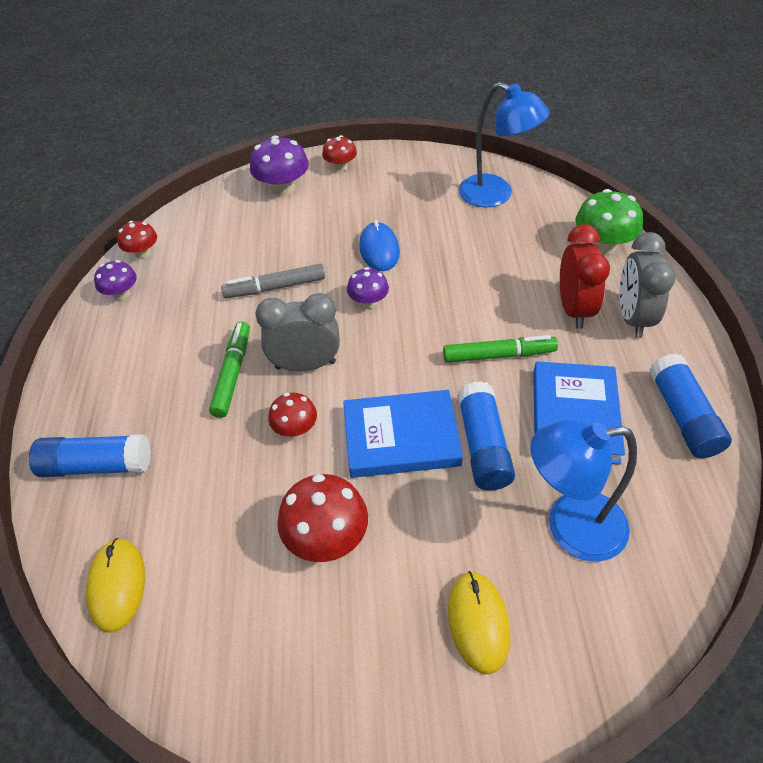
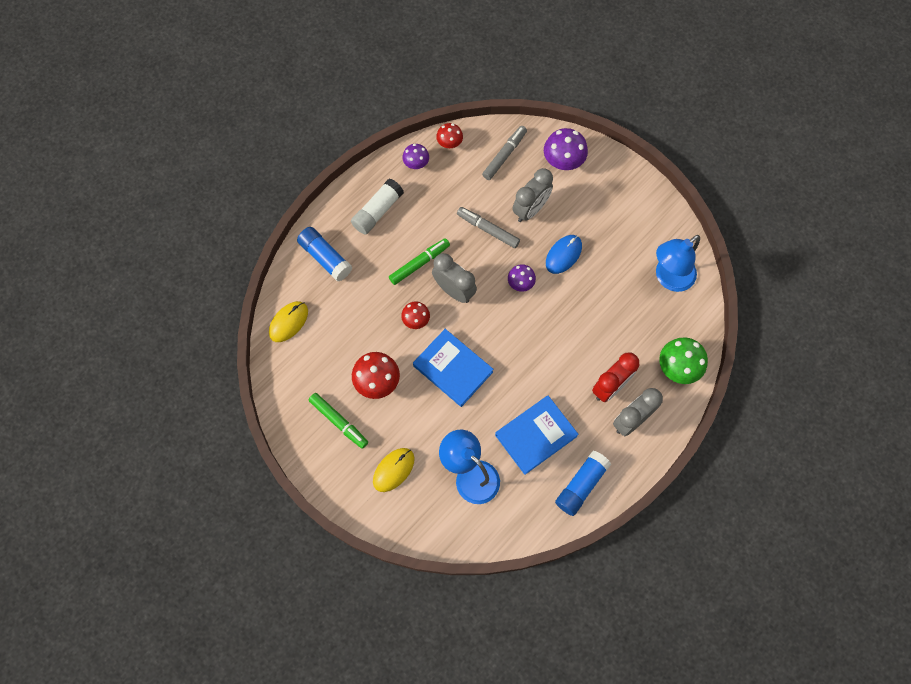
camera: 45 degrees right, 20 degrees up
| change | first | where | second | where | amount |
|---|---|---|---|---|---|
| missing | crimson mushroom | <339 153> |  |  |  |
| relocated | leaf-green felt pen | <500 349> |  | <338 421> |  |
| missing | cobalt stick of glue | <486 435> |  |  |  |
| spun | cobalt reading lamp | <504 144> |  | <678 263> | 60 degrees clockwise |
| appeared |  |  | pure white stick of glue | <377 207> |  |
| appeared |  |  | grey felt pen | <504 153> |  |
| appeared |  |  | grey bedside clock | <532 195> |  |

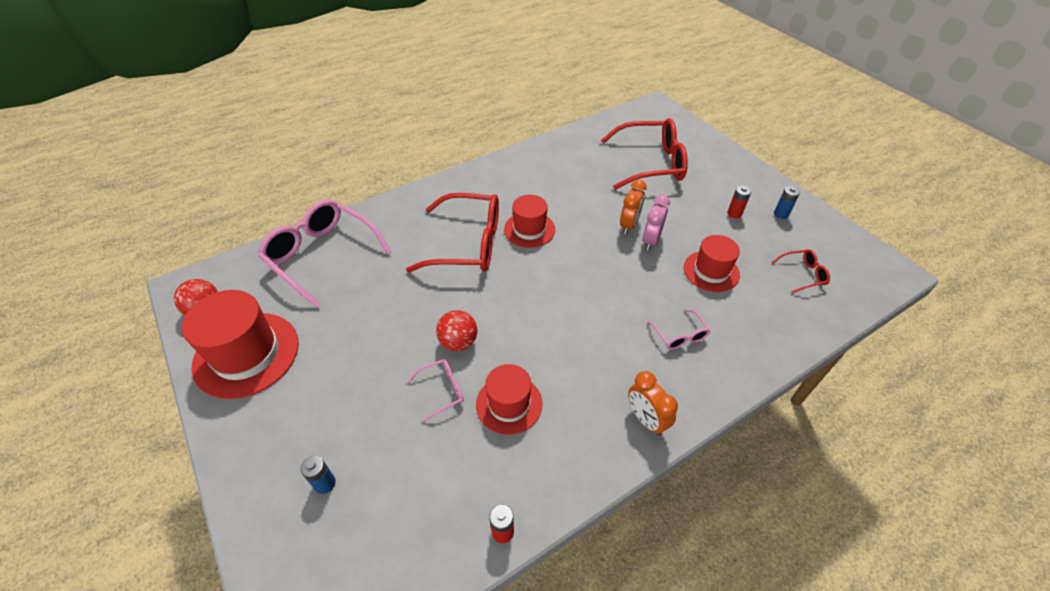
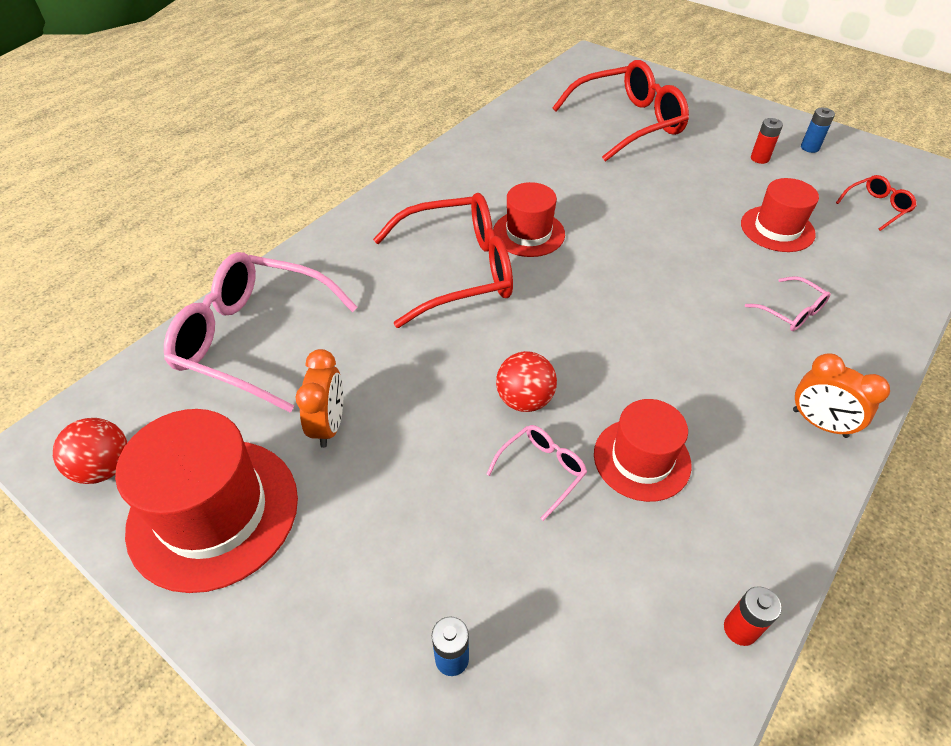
camera: 20 degrees left, 0 degrees up
| change | first | where | second | where | amount |
|---|---|---|---|---|---|
| relocated | bright orange bedside clock | <633 207> |  | <319 398> |  |
| missing | rosy bedside clock | <656 222> |  |  |  |

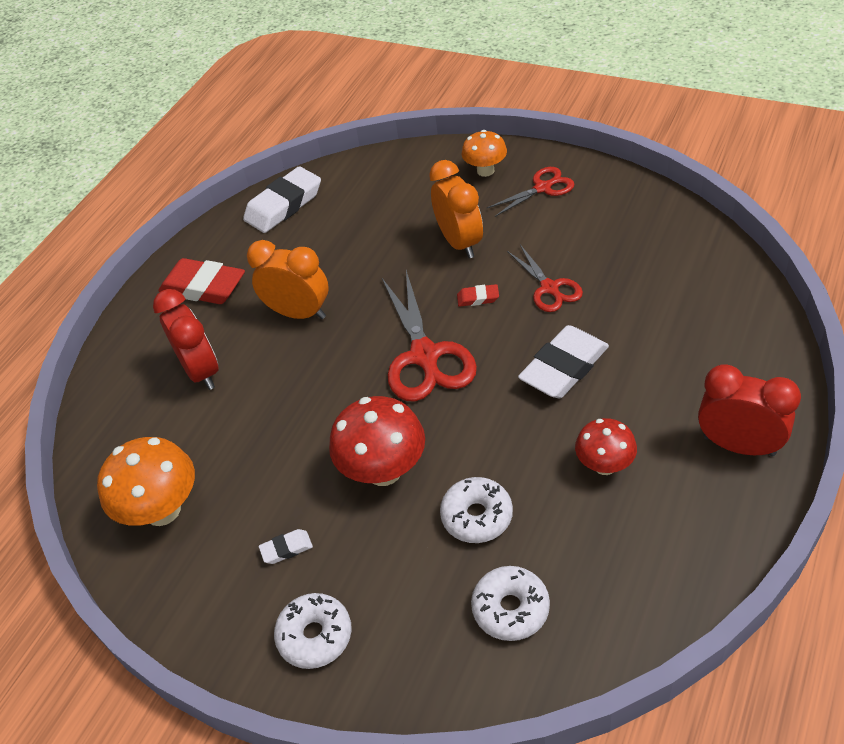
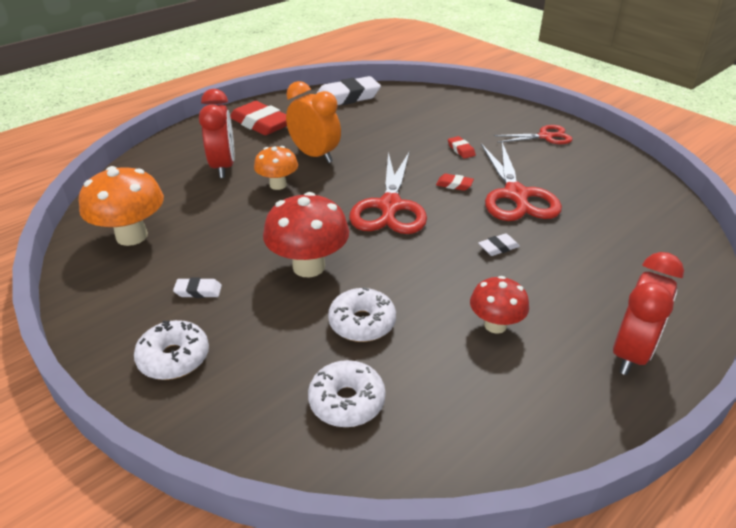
camera: 15 degrees right, 10 degrees down
| change | first | where | second | where | amount |
|---|---|---|---|---|---|
| exchanged | bright orange bedside clock | <456 209> | crimson eraser | <462 147> |  |
| relocated | bright orange mushroom | <484 153> |  | <276 168> |  |
| size | crimson scissors | <545 278> |  | <521 181> | x1.71 |
| size | pure white eraser | <563 361> |  | <499 245> | x0.45 |
| spun | crimson bedside clock | <749 410> |  | <648 313> | 75 degrees clockwise |

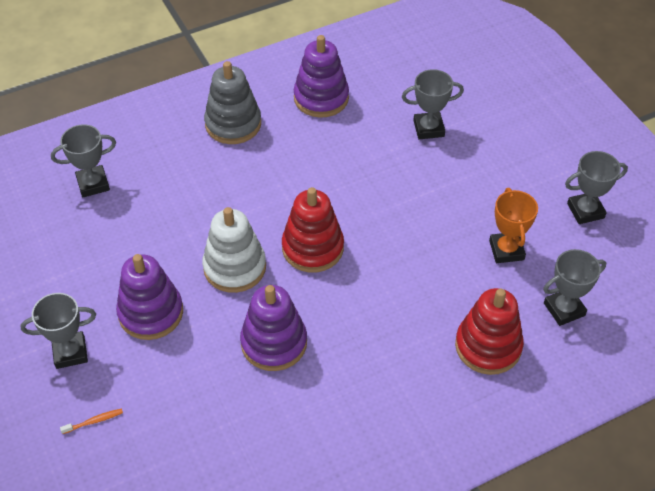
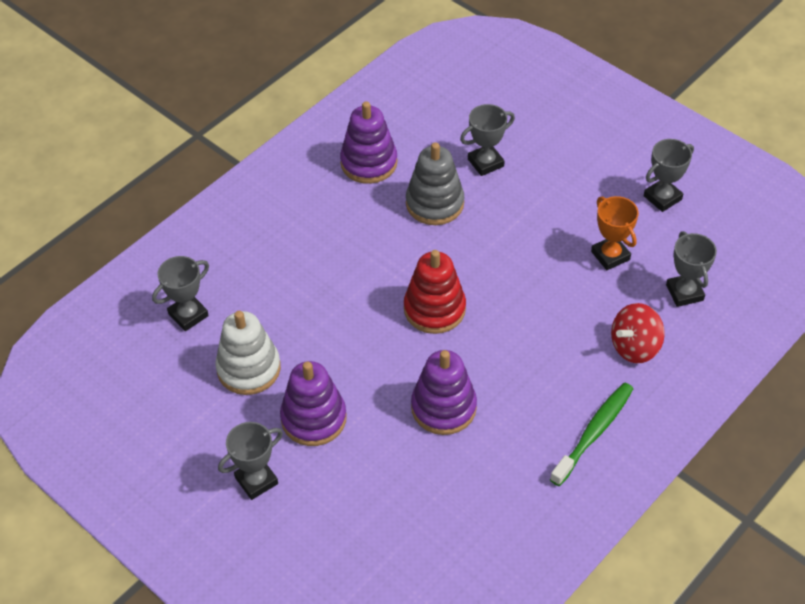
camera: 20 degrees left, 0 degrees up
| change | first | where | second | where | amount |
|---|---|---|---|---|---|
| missing | bright orange toothbrush | <91 421> |  |  |  |
| relocated | pure white stacking toy | <234 250> |  | <248 353> |  |
| relocated | grey stacking toy | <232 102> |  | <435 183> |  |
| exchanged | crimson stacking toy | <489 331> | crimson spinning top | <638 333> |  |
| spun | grey award cup | <574 287> |  | <691 269> | 60 degrees counterclockwise |
| appeared |  |  | leaf-green toothbrush | <591 434> |  |

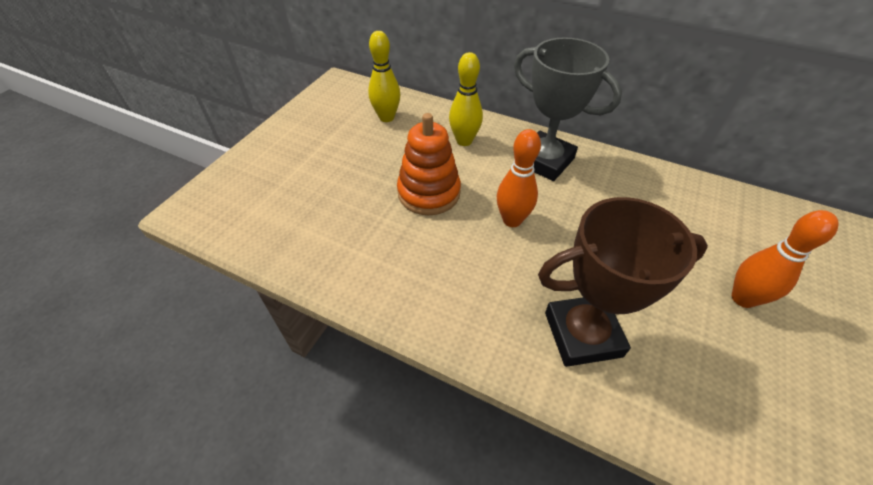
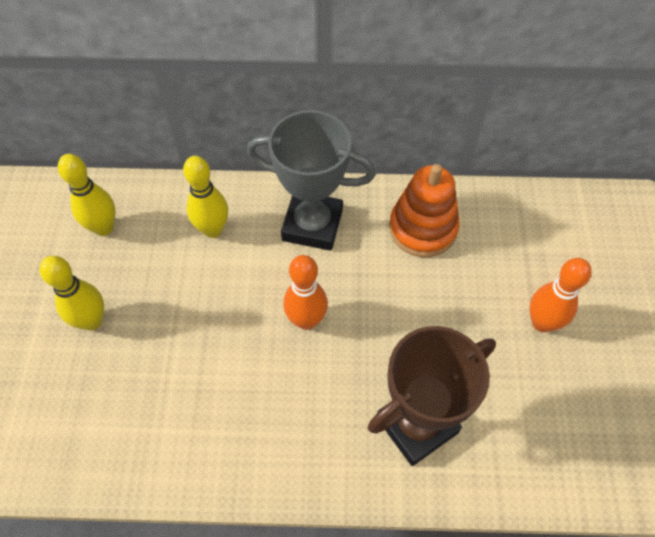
camera: 25 degrees left, 10 degrees up
| change | first | where | second | where | amount |
|---|---|---|---|---|---|
| relocated | bright orange stacking toy | <429 164> |  | <424 210> |  |
| appeared |  |  | golden bowling pin | <72 293> |  |

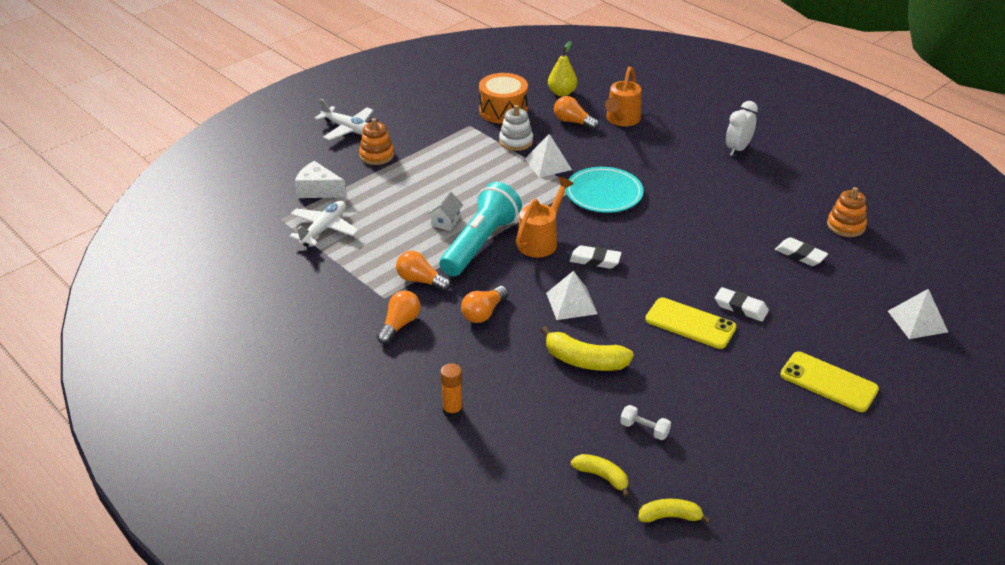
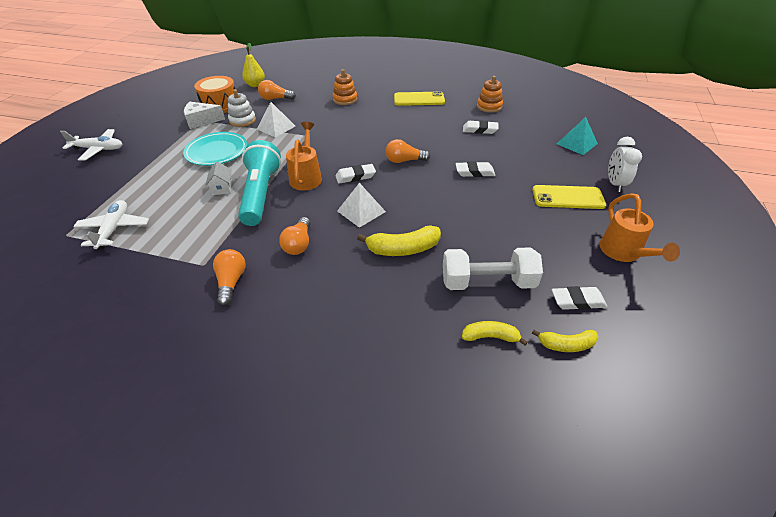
camera: 30 degrees left, 5 degrees up
| change | first | where | second | where | amount |
|---|---|---|---|---|---|
| relocated | pure white cheese wedge | <321 179> |  | <204 115> |  |
| relocated | bright orange stacking toy | <376 141> |  | <345 87> |  |
| relocated | bright orange bulb | <423 271> |  | <408 151> |  |
| missing | bright orange stick of glue | <451 391> |  |  |  |
| relocated | aqua flat dish | <605 190> |  | <215 149> |  |
| relocated | bright orange sprinkling can | <623 96> |  | <639 227> |  |
| size | pure white dumbbell | <645 422> |  | <493 268> | x2.18 |
| spun | golden banana fruit | <674 511> |  | <565 341> | 150 degrees counterclockwise |
| relocated | golden mobile phone | <690 323> |  | <419 98> |  |
| relocated | pure white bedside clock | <742 128> |  | <625 164> |  |
| colour | pure white pyramid shape | <918 314> | aqua pyramid shape | <577 136> |  |
| appeared |  |  | pure white eraser | <579 298> |  |

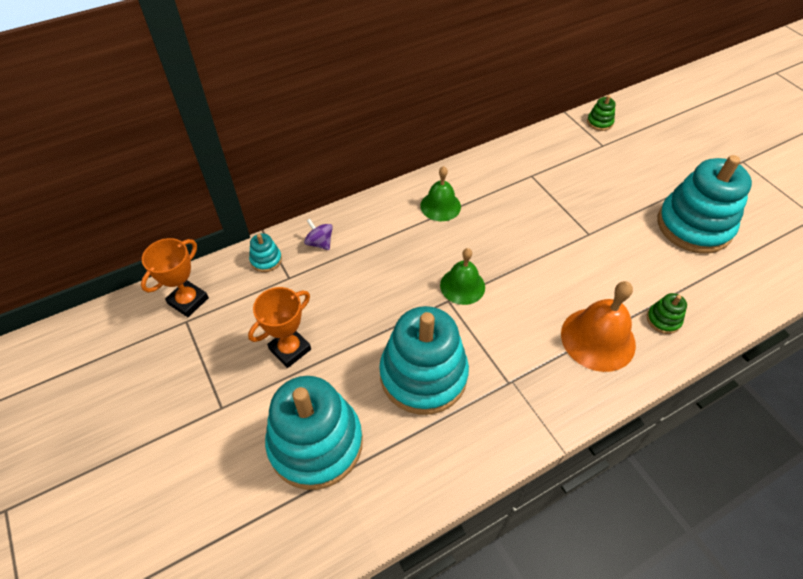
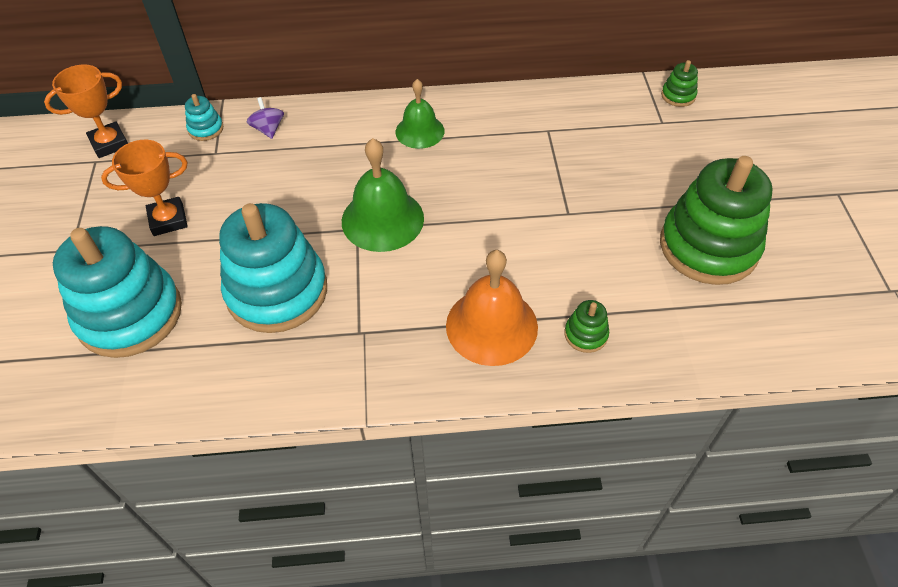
camera: 25 degrees right, 0 degrees up
| change | first | where | second | where | amount |
|---|---|---|---|---|---|
| size | leaf-green school bell | <462 276> |  | <383 195> | x1.53 |
| colour | aqua stacking toy | <704 204> | leaf-green stacking toy | <716 220> |  |

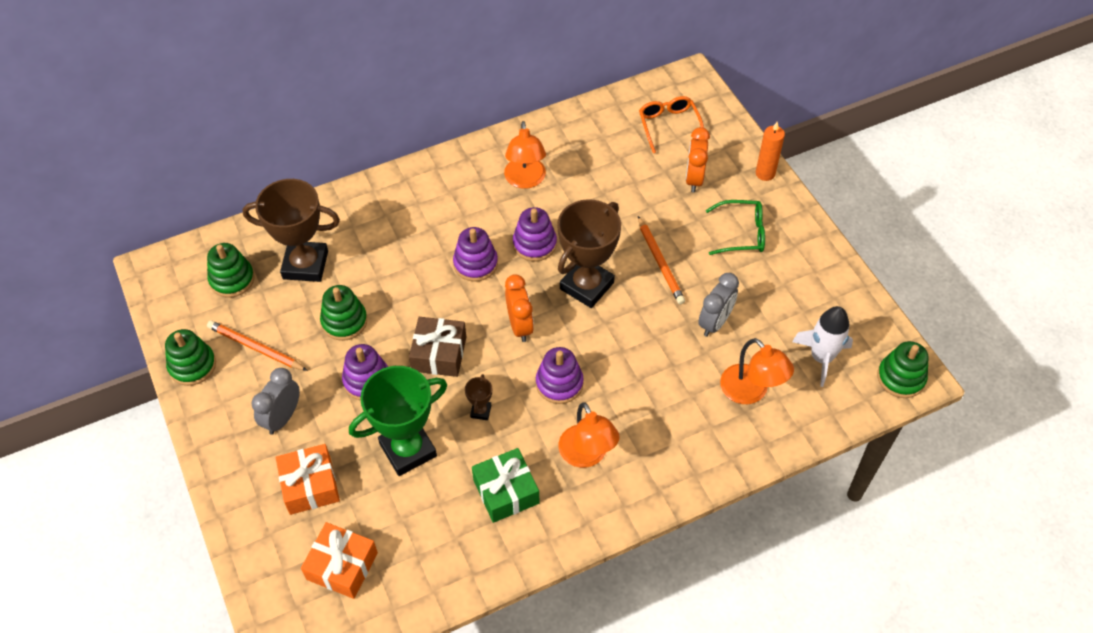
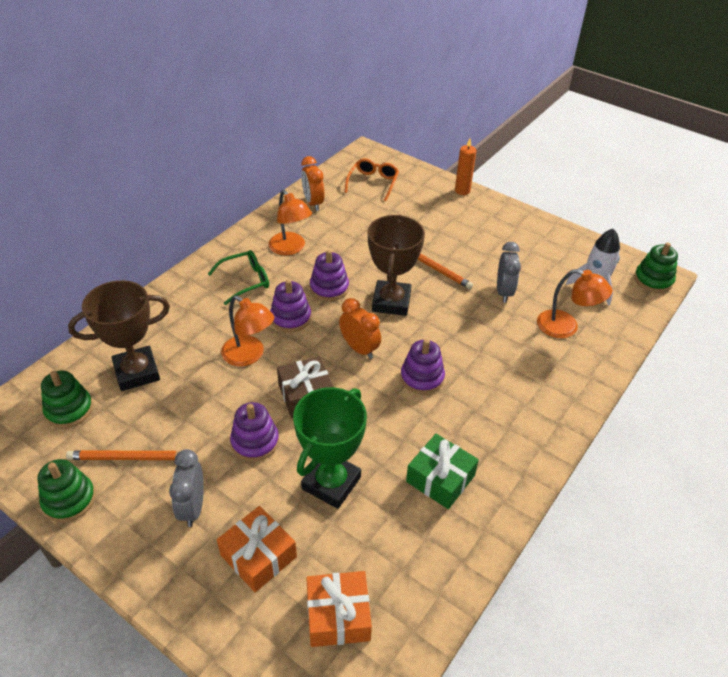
camera: 30 degrees left, 10 degrees down
| change | first | where | second | where | amount |
|---|---|---|---|---|---|
| missing | leaf-green stacking toy | <343 313> |  |  |  |
| missing | brown award cup | <478 397> |  |  |  |
| relocated | bright orange reading lamp | <589 435> |  | <247 331> |  |
| spun | bright orange spectacles | <671 124> |  | <372 179> | 60 degrees clockwise |
| relocated | bright orange bedside clock | <698 159> |  | <313 183> |  |
| relocated | leaf-green spectacles | <735 227> |  | <238 277> |  |

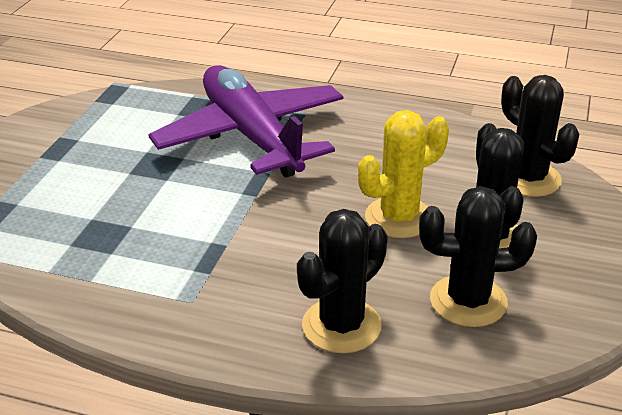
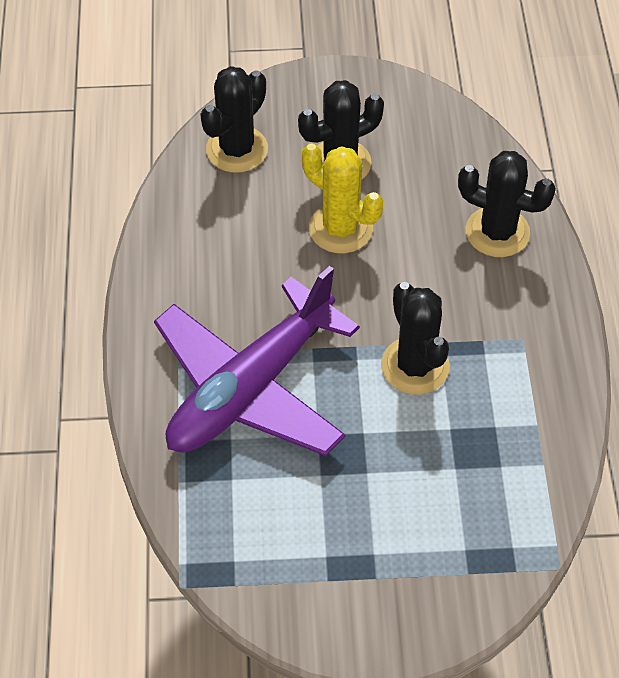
camera: 110 degrees left, 20 degrees up
| change | first | where | second | where | amount |
|---|---|---|---|---|---|
| relocated | black prickly plant | <478 256> |  | <415 338> |  |

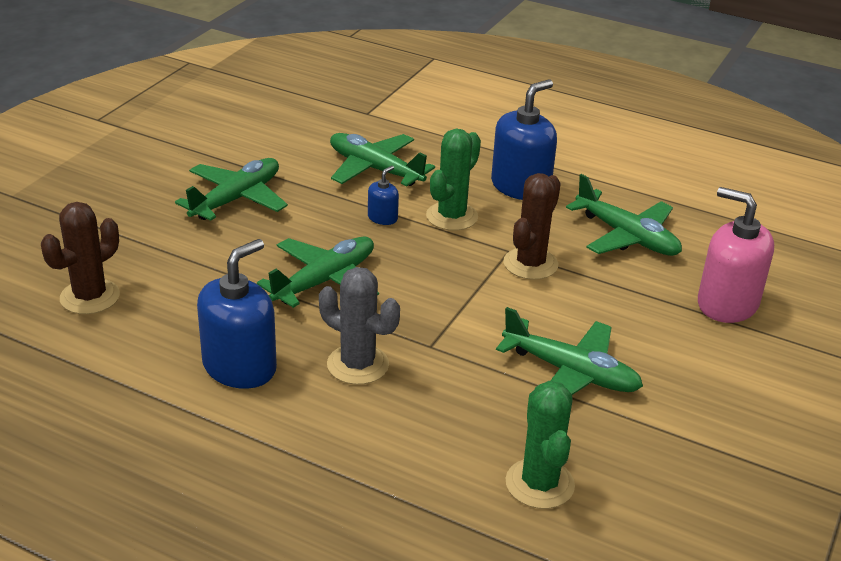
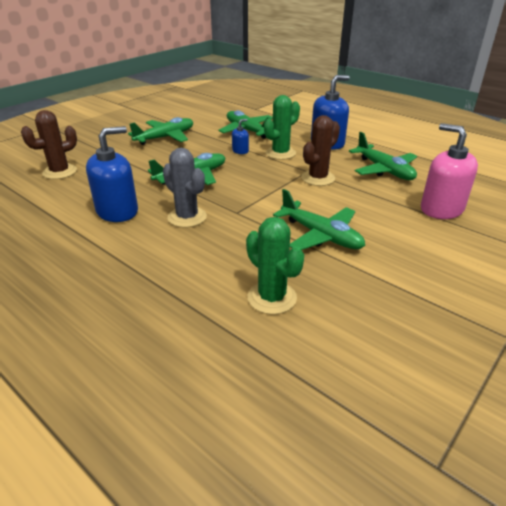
camera: 15 degrees right, 0 degrees up
| change | first | where | second | where | amount |
|---|---|---|---|---|---|
| spun | leaf-green prickly plant | <540 445> |  | <275 265> | 45 degrees counterclockwise |

